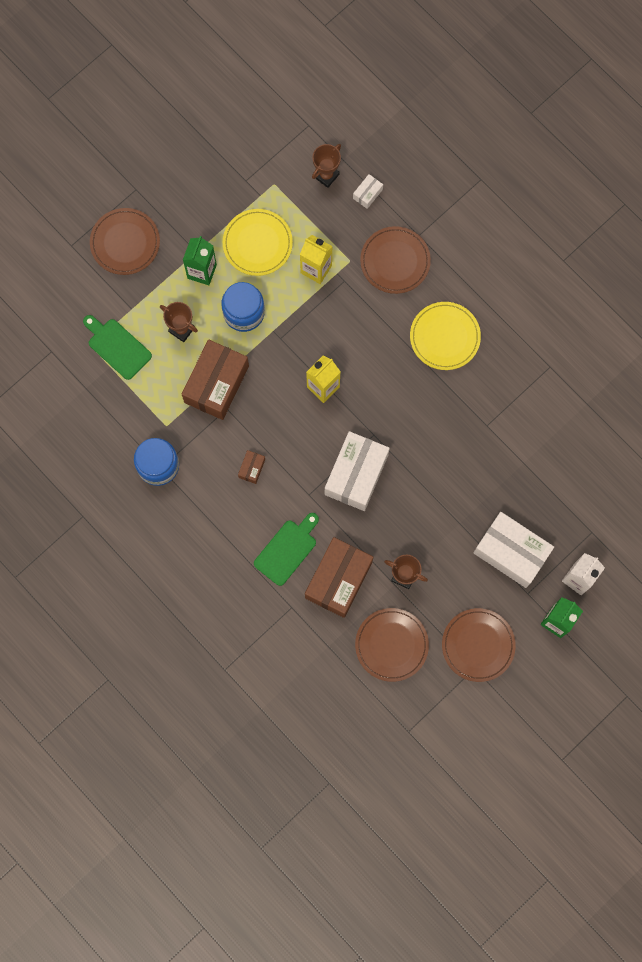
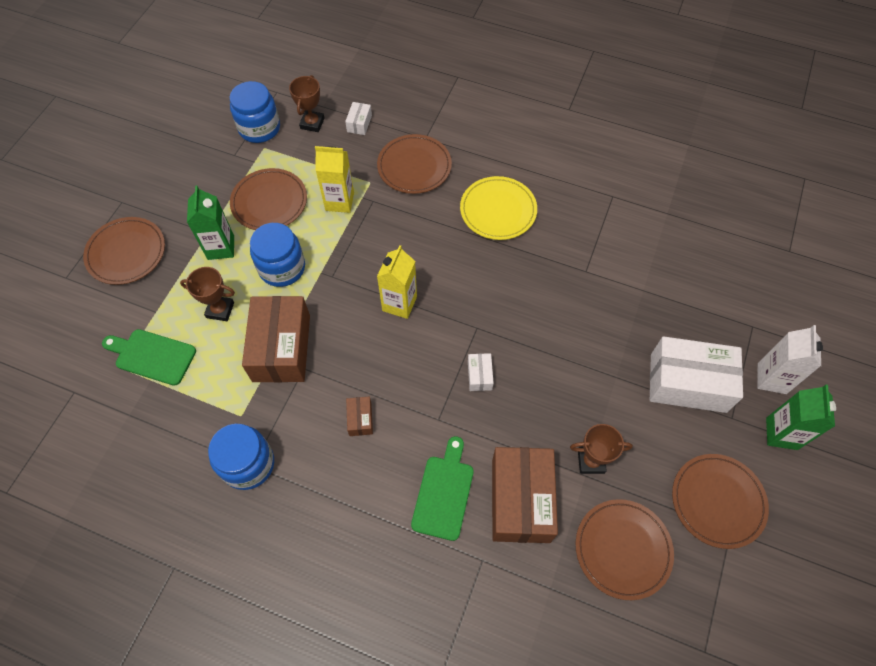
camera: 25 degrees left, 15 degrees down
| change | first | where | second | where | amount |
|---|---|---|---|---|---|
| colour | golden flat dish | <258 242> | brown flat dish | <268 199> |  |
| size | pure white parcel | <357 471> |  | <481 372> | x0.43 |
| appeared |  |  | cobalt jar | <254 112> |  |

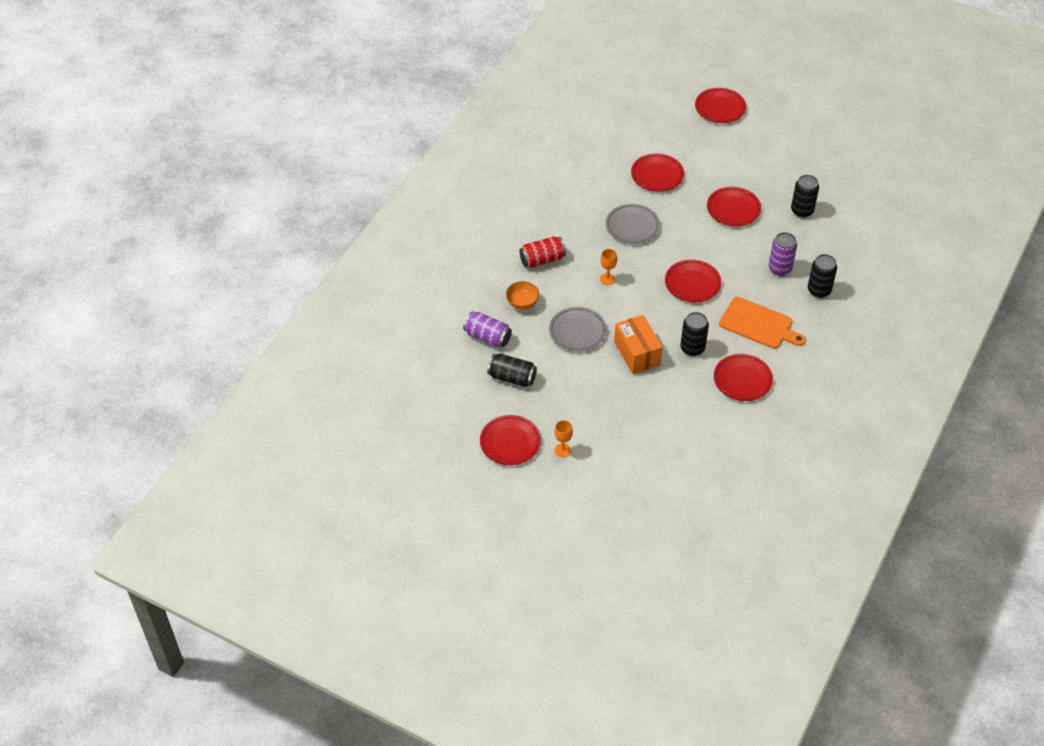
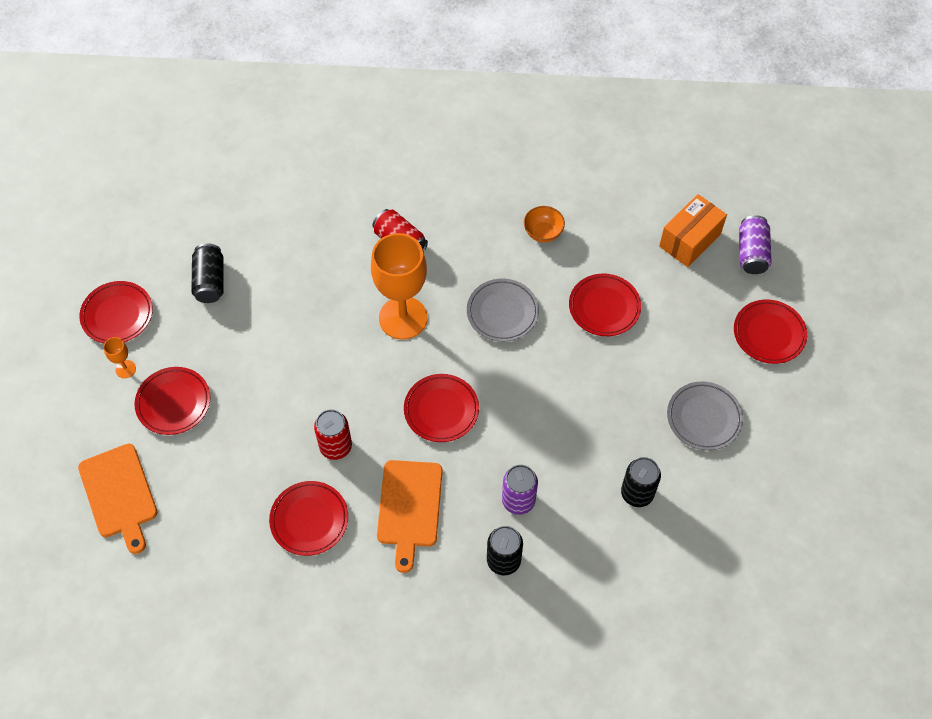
camera: 65 degrees right, 10 degrees up
| change | first | where | second | where | amount |
|---|---|---|---|---|---|
| relocated | purple can | <487 329> |  | <755 244> |  |
| relocated | bright orange deep dish | <522 295> |  | <544 224> |  |
| relocated | grey flat dish | <578 329> |  | <705 416> |  |
| size | bright orange chalice | <608 267> |  | <399 286> | x2.45 |
| relocated | bright orange parcel | <638 344> |  | <693 230> |  |
| colour | black can | <694 334> | crimson can | <333 434> |  |
| relocated | crimson flat dish | <734 206> |  | <172 401> |  |
| appeared |  |  | bright orange cutting board | <118 499> |  |

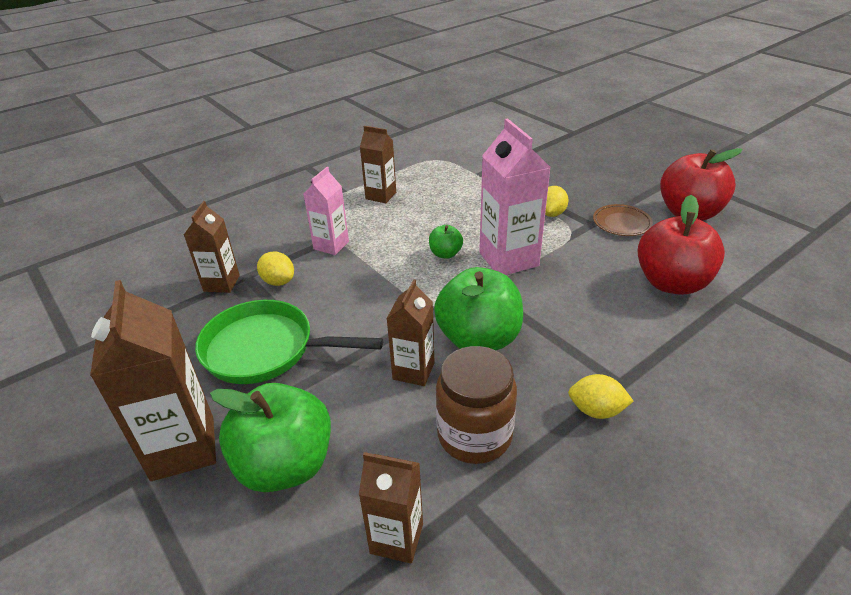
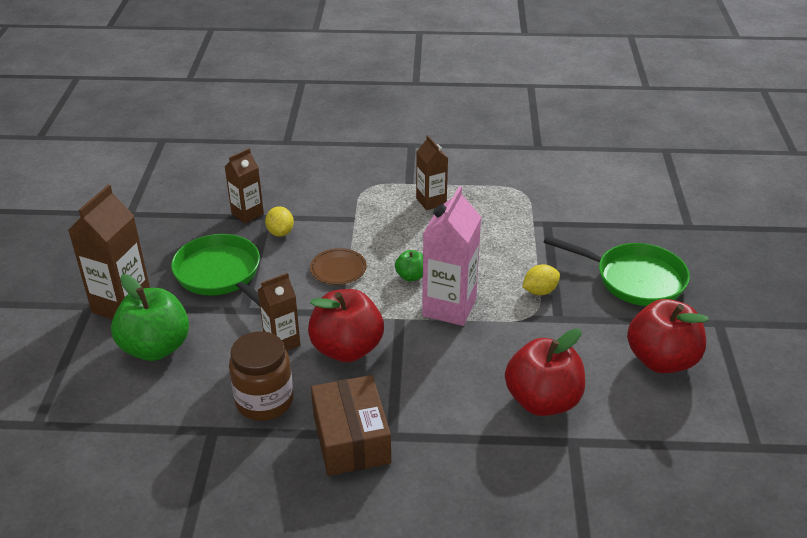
camera: 40 degrees right, 0 degrees up
| change | first | where | second | where | amount |
|---|---|---|---|---|---|
| missing | rosy juice carton | <326 211> |  |  |  |
| missing | brown juice carton | <391 508> |  |  |  |
| colour | leaf-green apple fruit | <478 308> | crimson apple fruit | <346 325> |  |
| exchanged | golden citrus fruit | <601 396> | brown parcel | <351 425> |  |
| relocated | brown flat dish | <623 220> |  | <338 266> |  |
| appeared |  |  | leaf-green frying pan | <616 271> |  |

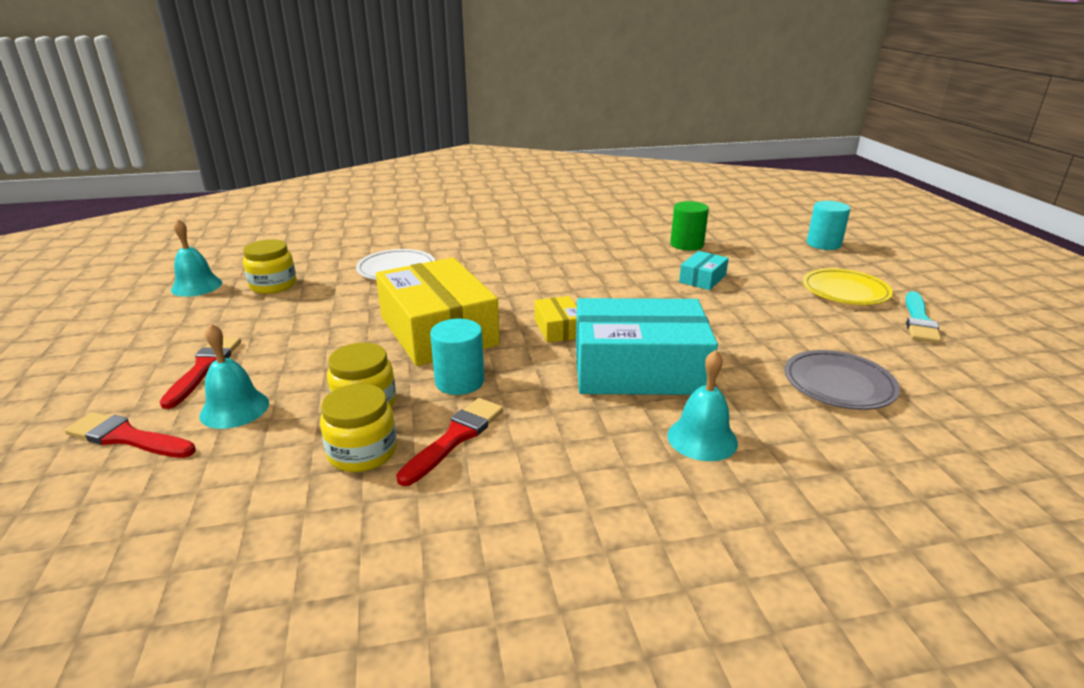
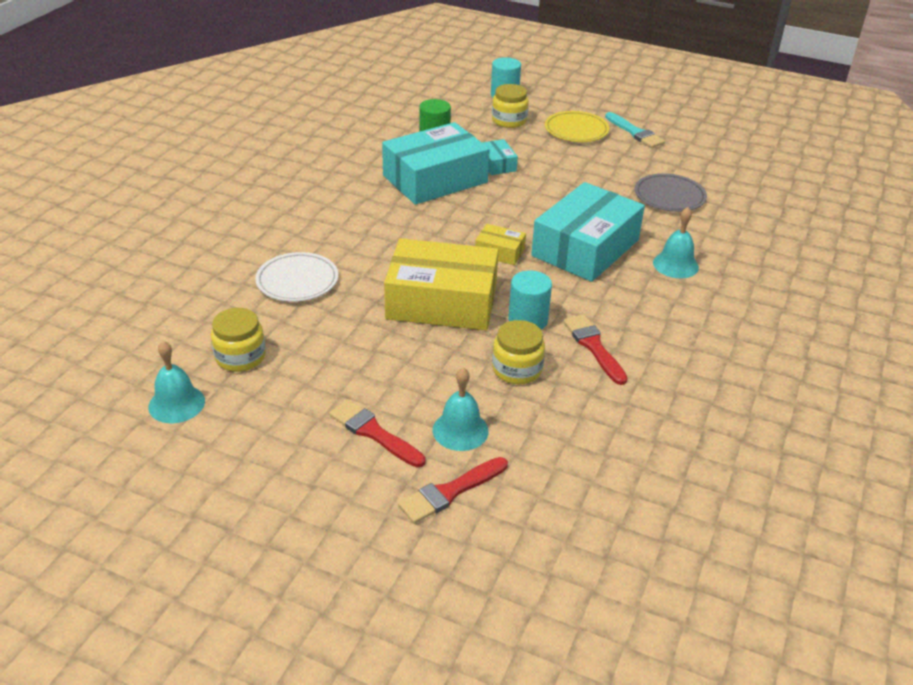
camera: 55 degrees left, 10 degrees up
| change | first | where | second | where | amount |
|---|---|---|---|---|---|
| relocated | golden jar | <358 428> |  | <510 106> |  |
| appeared |  |  | aqua parcel | <436 163> |  |

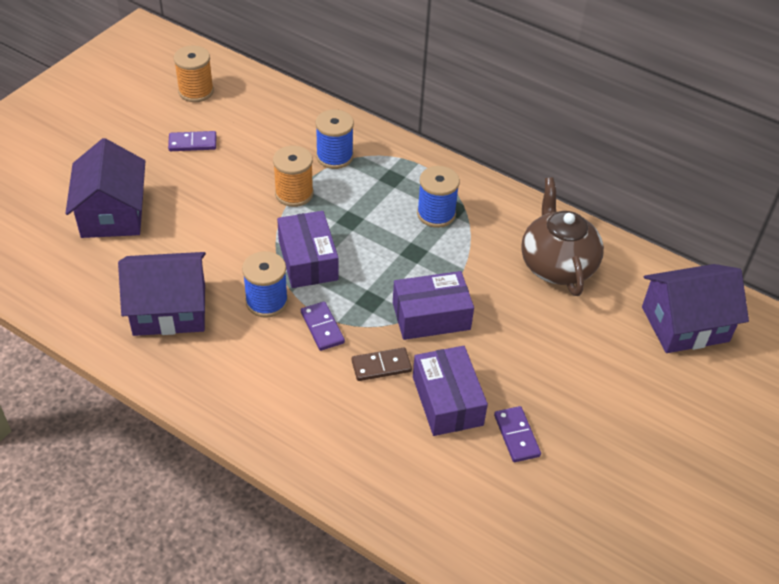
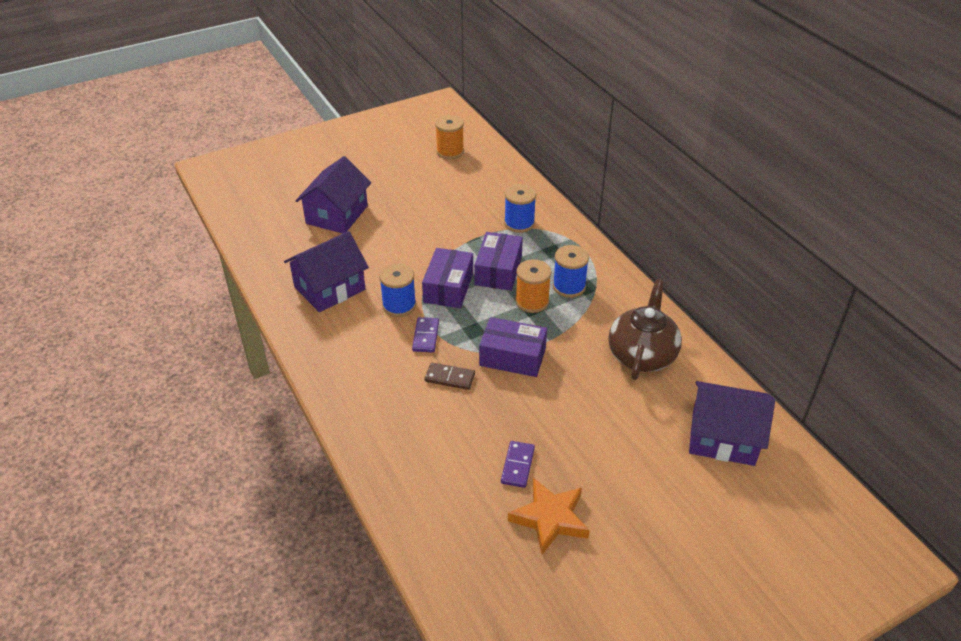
camera: 30 degrees right, 5 degrees down
| change | first | where | second | where | amount |
|---|---|---|---|---|---|
| spun | purple toy house | <162 294> |  | <326 271> | 60 degrees counterclockwise |
| missing | purple domino piece | <192 141> |  |  |  |
| relocated | bright orange reel of thread | <293 176> |  | <533 286> |  |
| relocated | purple parcel | <450 391> |  | <498 261> |  |
| appeared |  |  | bright orange star | <549 516> |  |

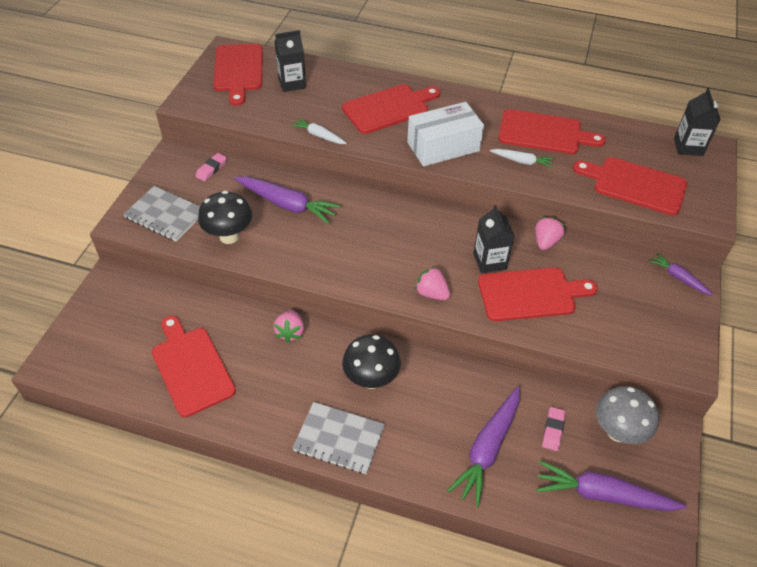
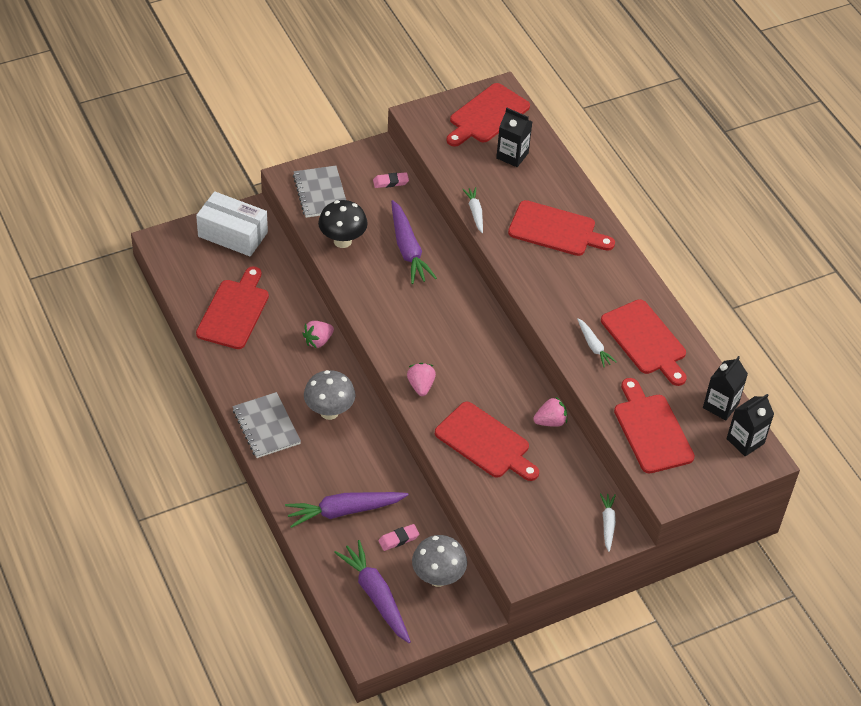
camera: 45 degrees right, 0 degrees up
| change | first | where | second | where | amount |
|---|---|---|---|---|---|
| colour | black mushroom | <371 362> | grey mushroom | <330 395> |  |
| relocated | pure white parcel | <445 134> |  | <232 224> |  |
| relocated | black juice carton | <494 239> |  | <725 388> |  |
| colour | purple carrot | <681 274> | pure white carrot | <608 522> |  |

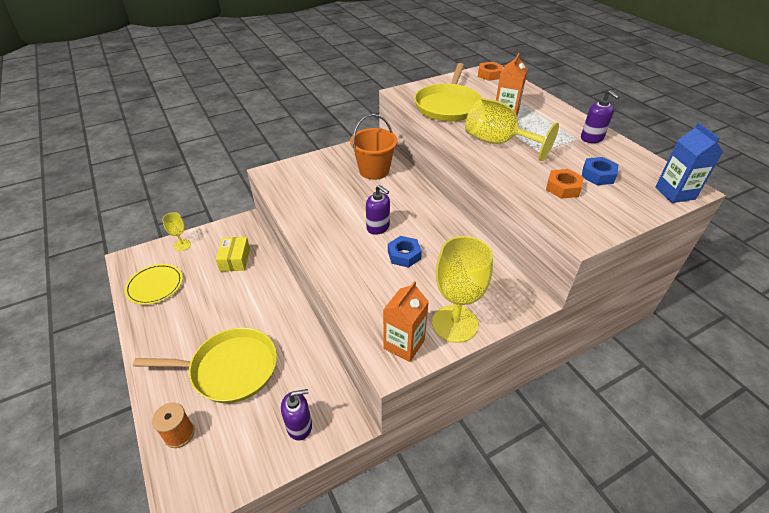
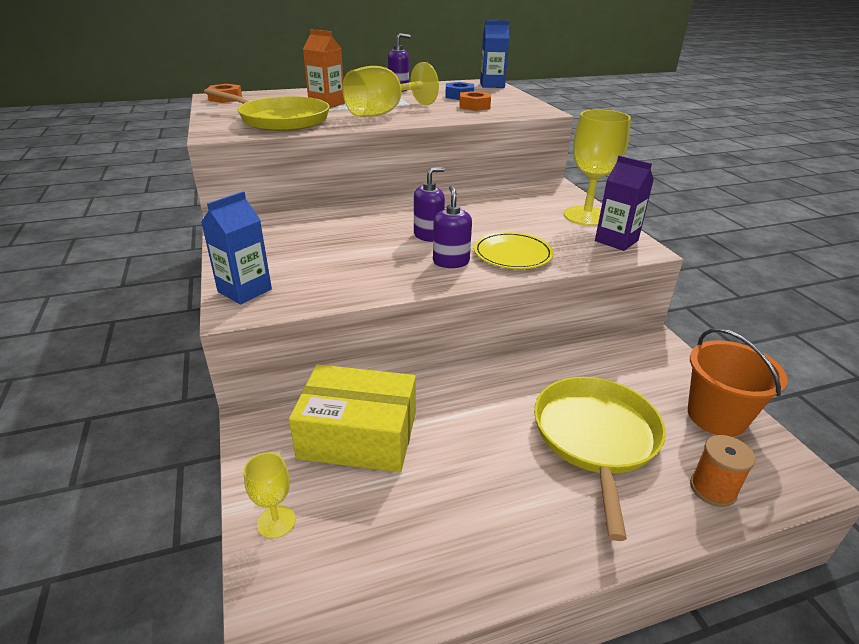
camera: 80 degrees left, 10 degrees down
| change | first | where | second | where | amount |
|---|---|---|---|---|---|
| relocated | golden flat dish | <154 284> |  | <514 250> |  |
| size | golden parcel | <233 254> |  | <352 418> | x1.75 |
| relocated | purple soap dispenser | <296 415> |  | <452 227> |  |
| relocated | bright orange sand bucket | <374 147> |  | <737 382> |  |
| colour | bright orange juice carton | <406 321> | purple juice carton | <624 203> |  |
| missing | cobalt hexagon nut | <405 252> |  |  |  |
| appeared |  |  | cobalt juice carton | <236 248> |  |

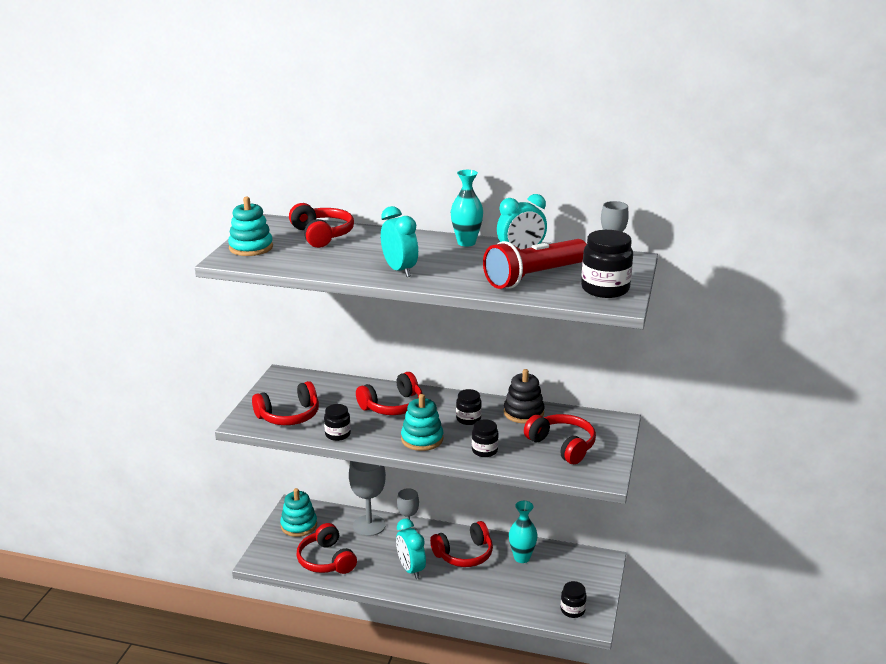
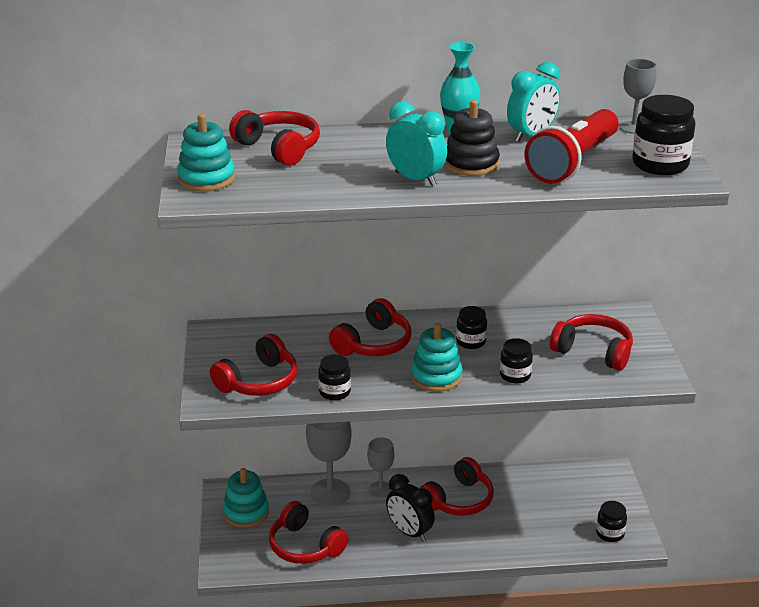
camera: 20 degrees left, 5 degrees up
| change | first | where | second | where | amount |
|---|---|---|---|---|---|
| colour | aqua bedside clock | <411 548> | black bedside clock | <410 508> |  |
| relocated | black stacking toy | <524 396> |  | <472 138> |  |
| missing | aqua vase | <523 532> |  |  |  |

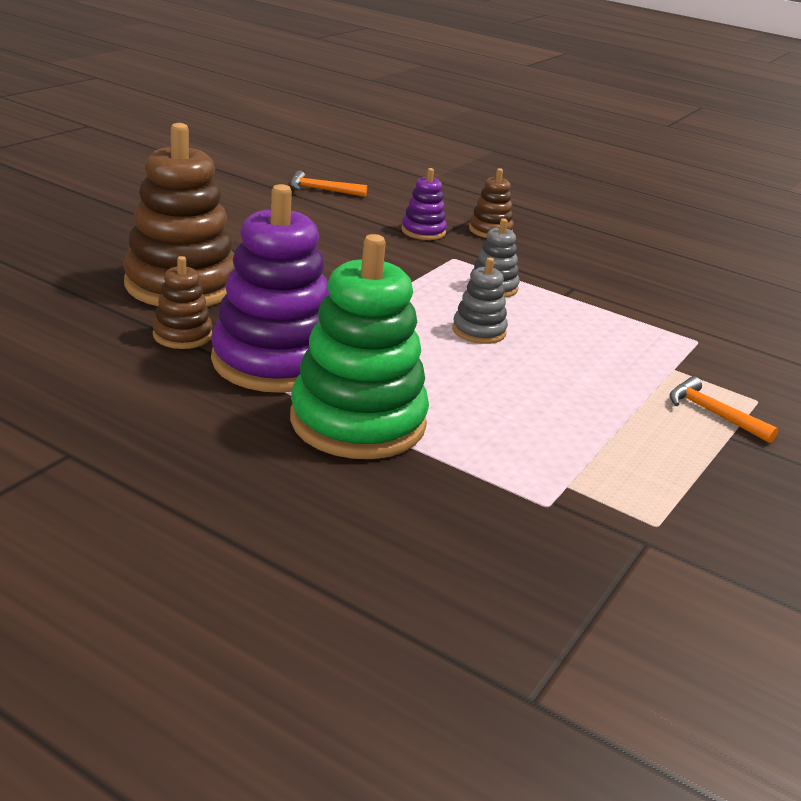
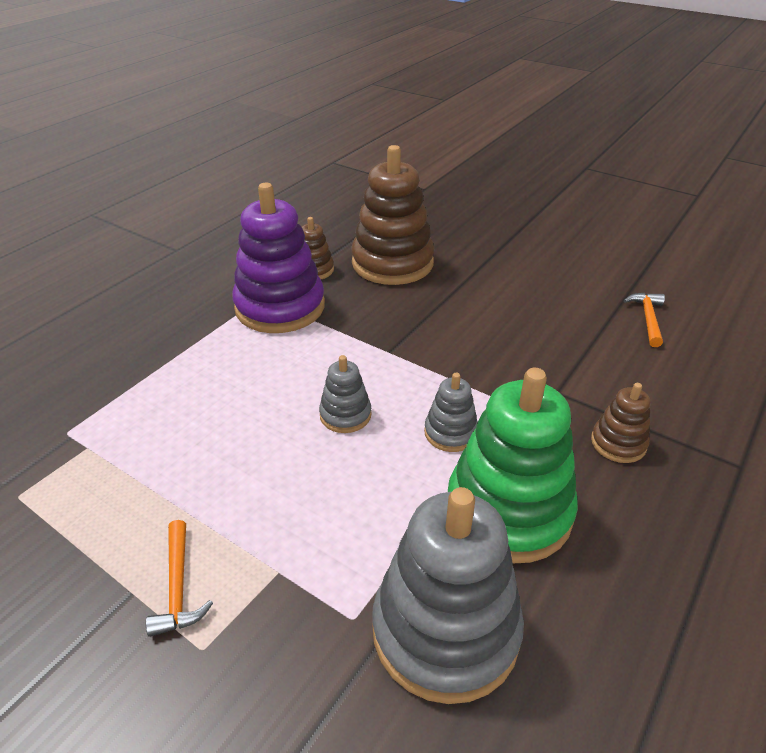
camera: 95 degrees right, 10 degrees up
| change | first | where | second | where | amount |
|---|---|---|---|---|---|
| relocated | leaf-green stacking toy | <359 346> |  | <513 465> |  |
| missing | purple stacking toy | <424 204> |  |  |  |
| spun | bright orange hammer | <723 409> |  | <179 578> | 120 degrees clockwise |
| appeared |  |  | grey stacking toy | <448 595> |  |

